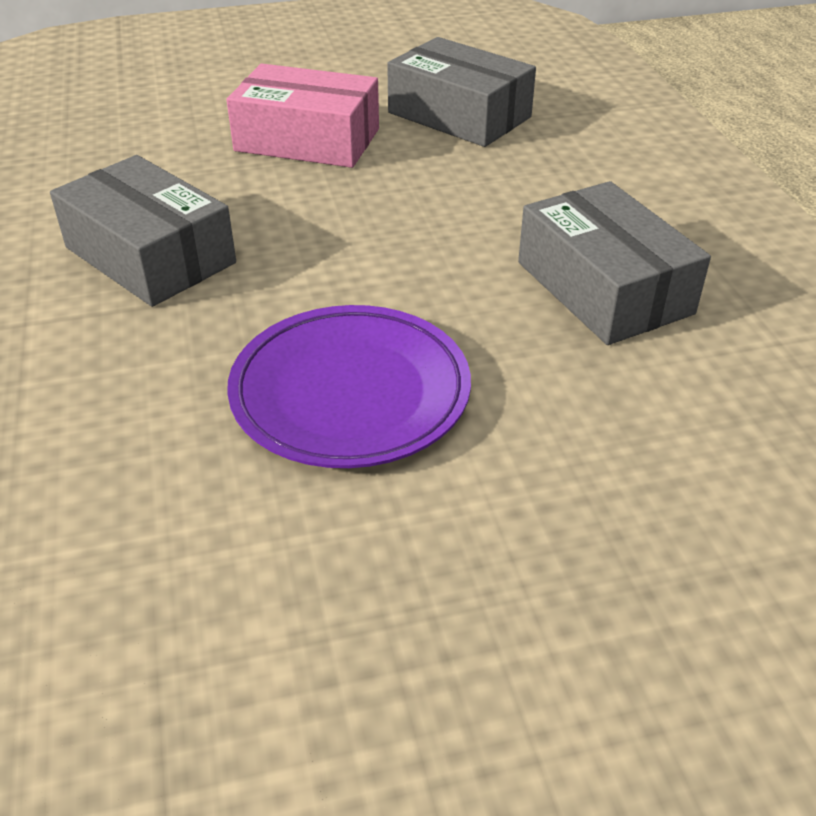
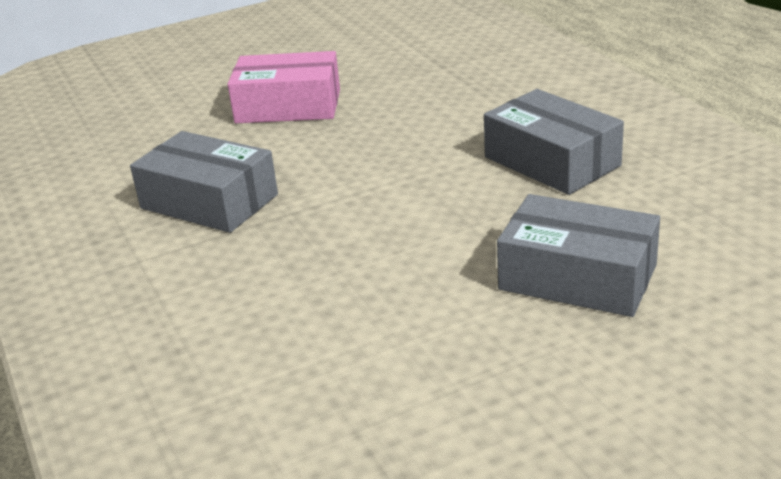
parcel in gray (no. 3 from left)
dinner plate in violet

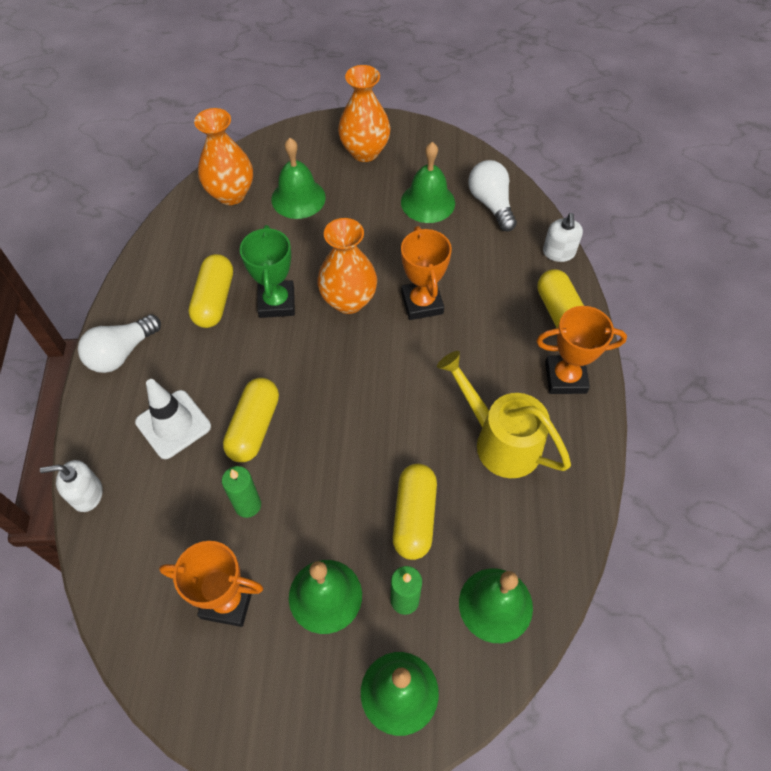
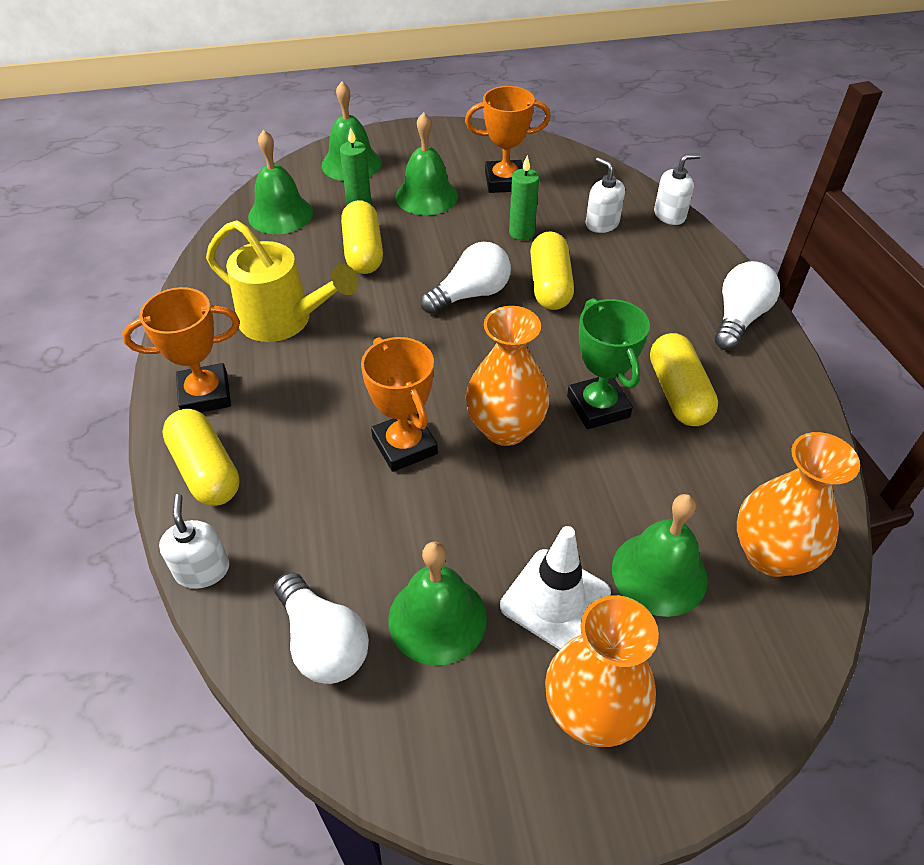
safety cone in pure white
soap pump in pure white (no. 2 from left)
light bulb in pure white (no. 2 from left)

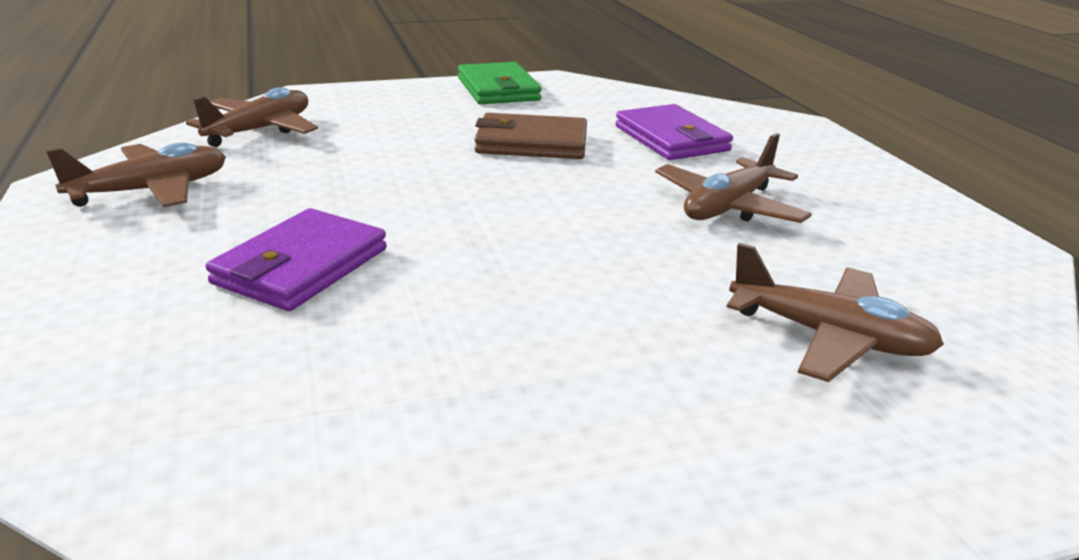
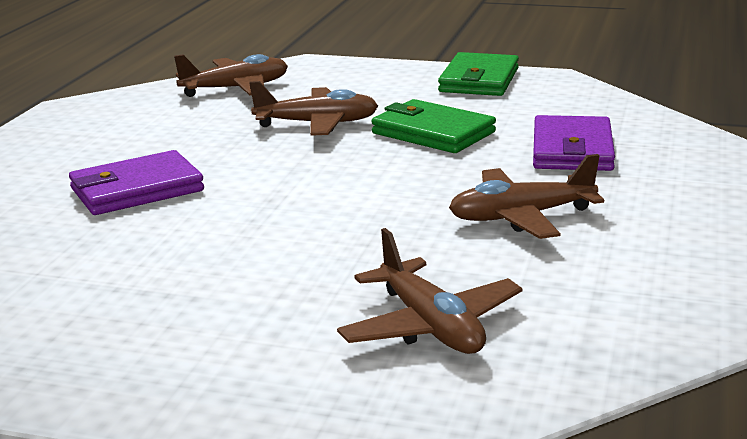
wallet in emerald (no. 1 from left)
toy plane in brown (no. 2 from left)

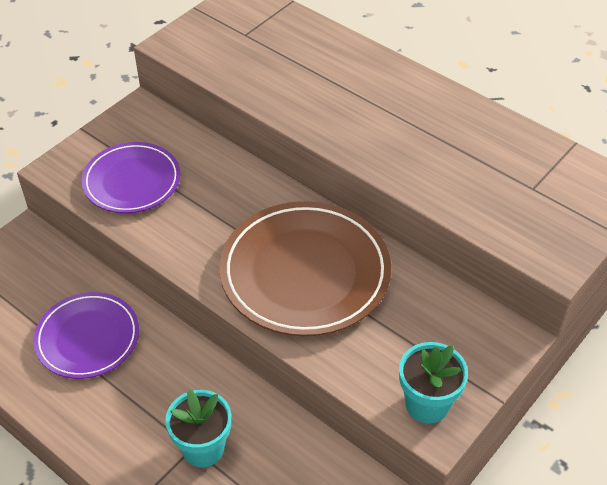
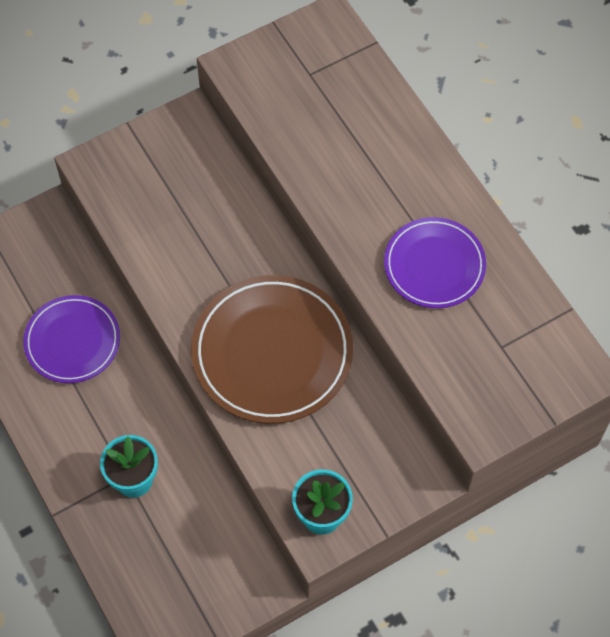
dinner plate in violet (no. 2 from left)

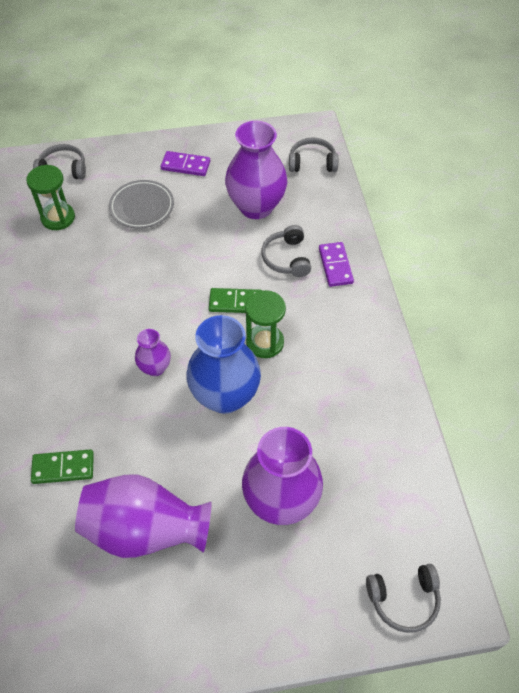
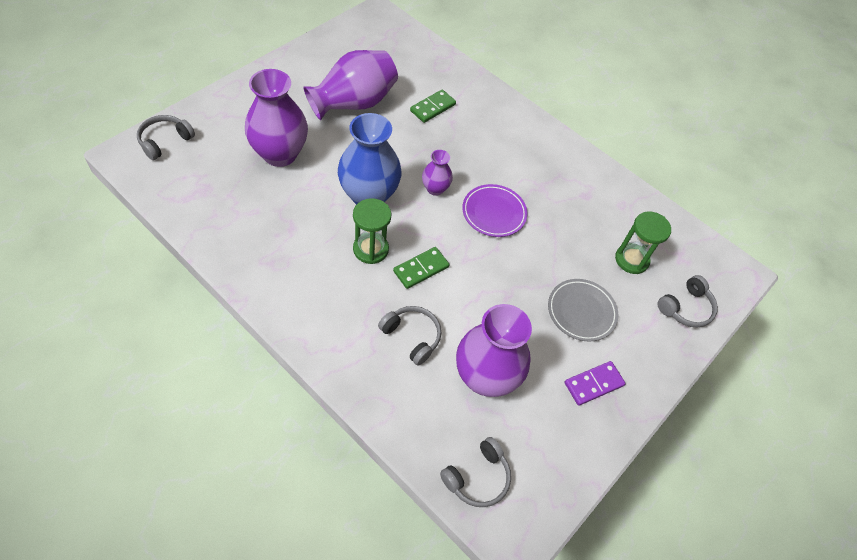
domino piece in violet (no. 2 from left in the first image)
dinner plate in violet

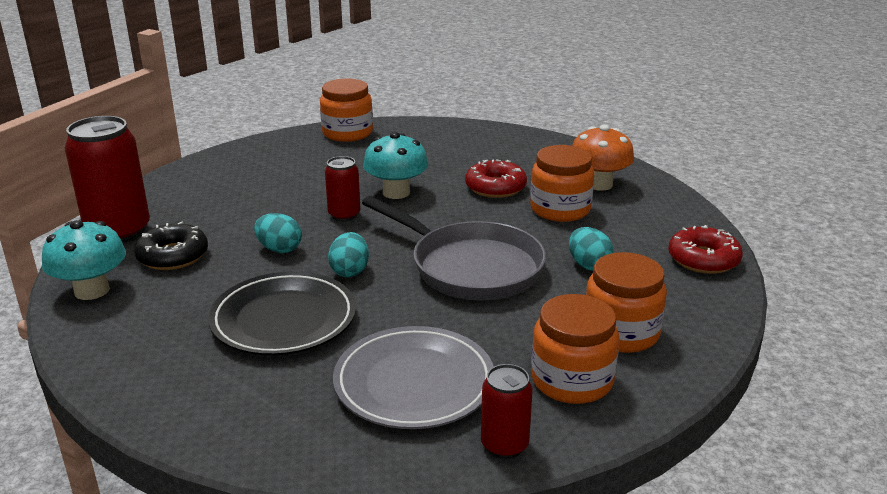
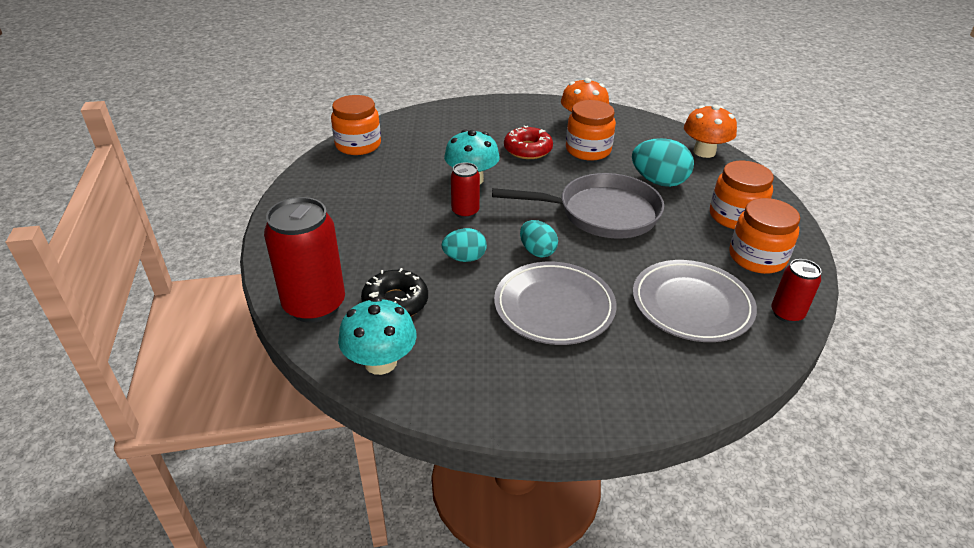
mushroom in orange-coloured (no. 2 from left)
egg shape in aqua (no. 3 from left)
dinner plate in gray (no. 1 from left)

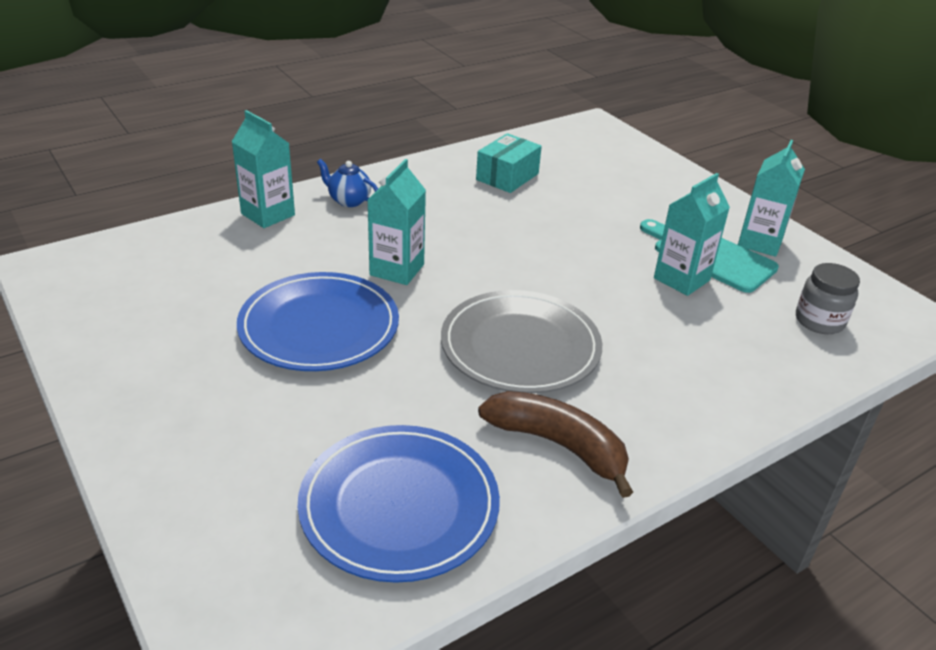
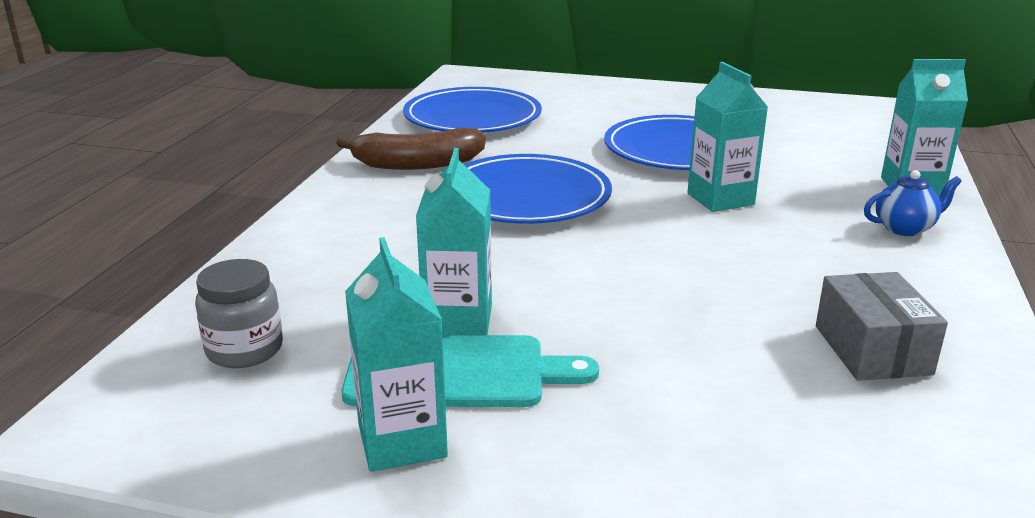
parcel in gray
dinner plate in blue (no. 2 from left)

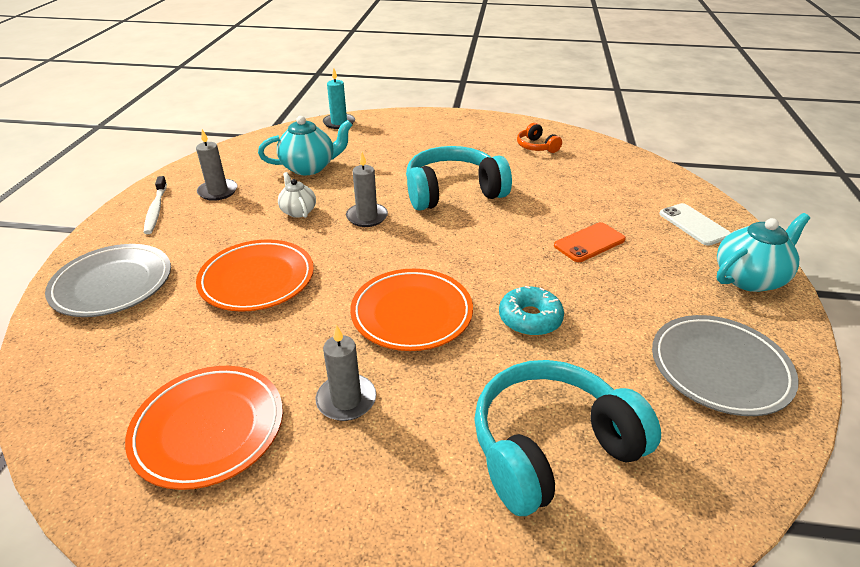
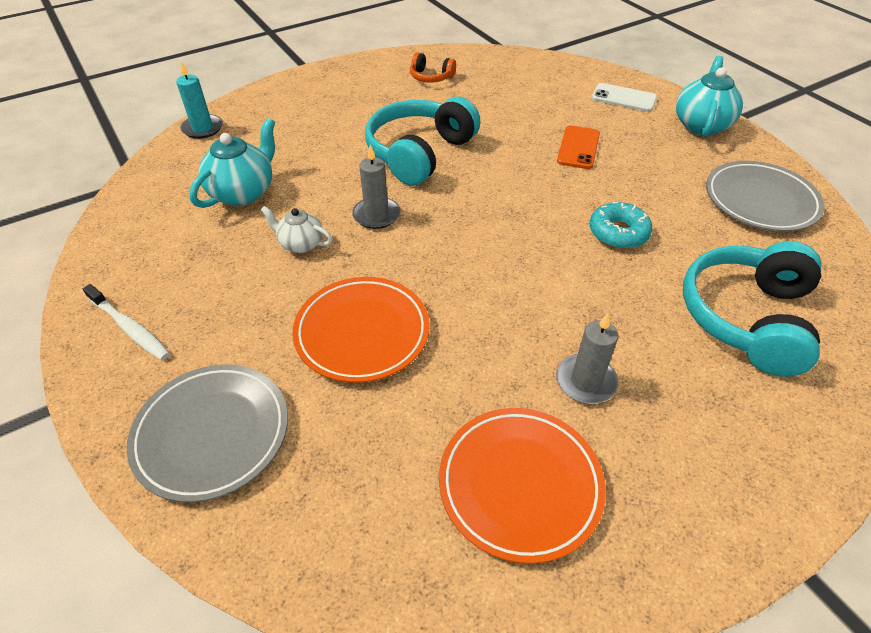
pillar candle in gray (no. 1 from left in the first image)
dinner plate in orange-coloured (no. 3 from left in the first image)

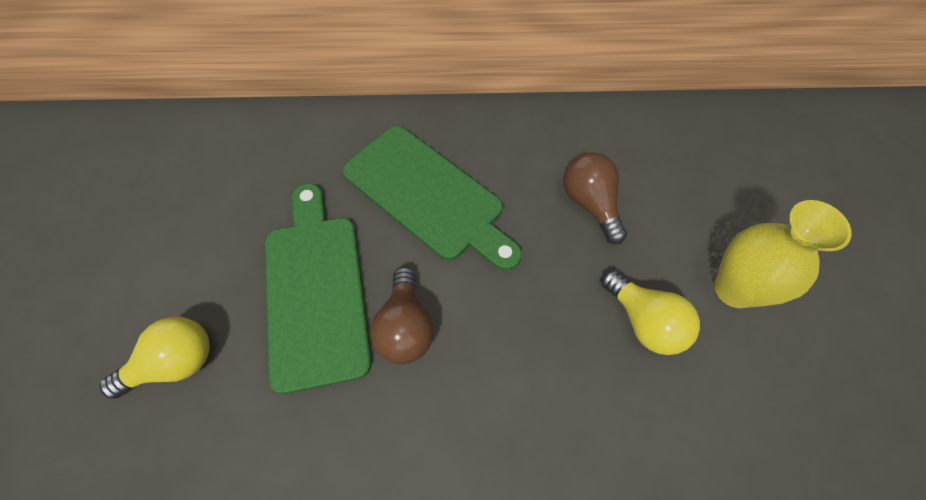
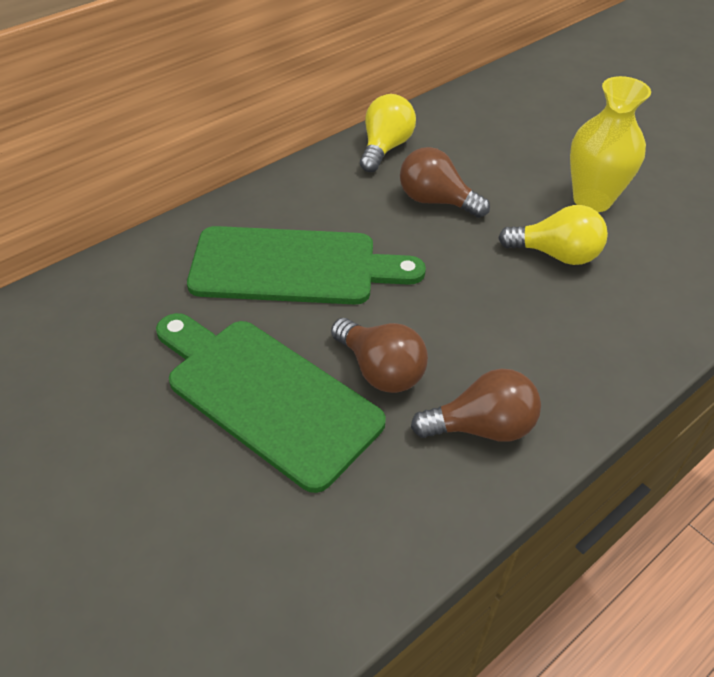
light bulb in bright yellow (no. 1 from left)
light bulb in brown (no. 3 from left)

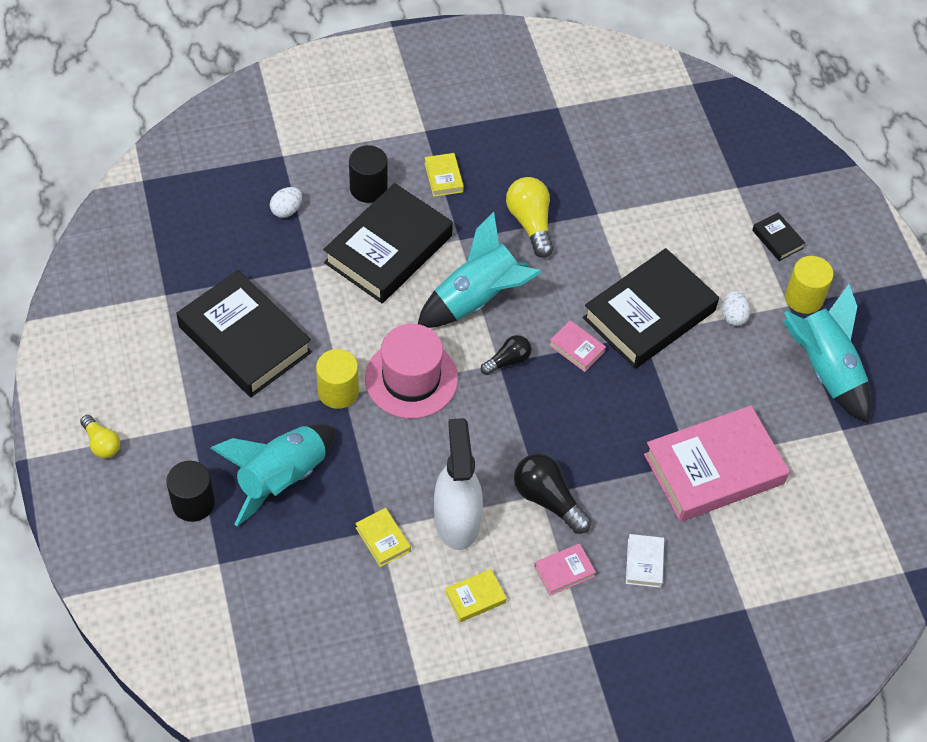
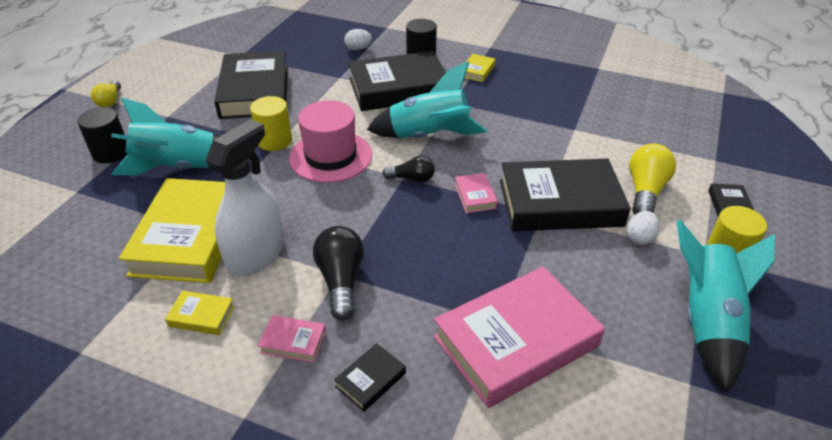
light bulb in bright yellow (no. 2 from left)
hardcover in rose-pink (no. 3 from left)
hardcover in bright yellow (no. 1 from left)
hardcover in black (no. 2 from left)

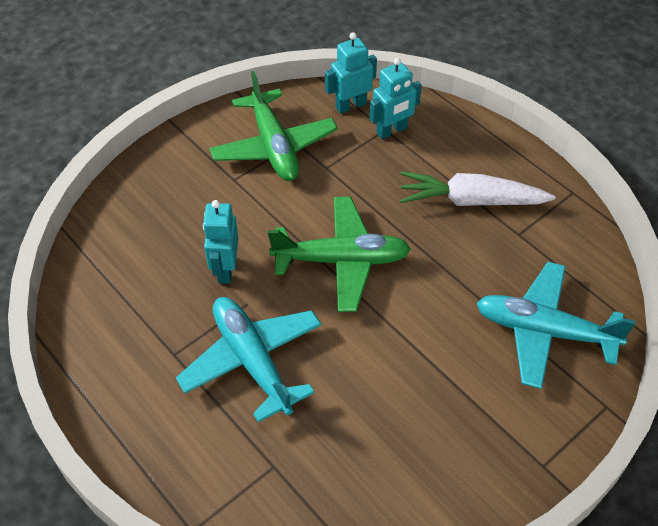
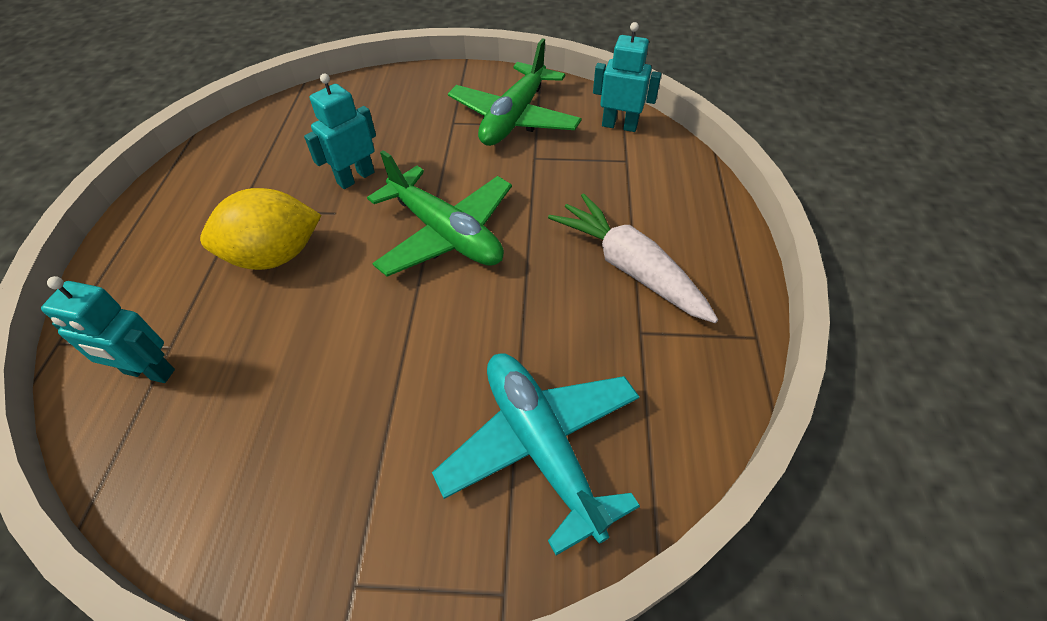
robot in aqua (no. 1 from left)
toy lemon in bright yellow

